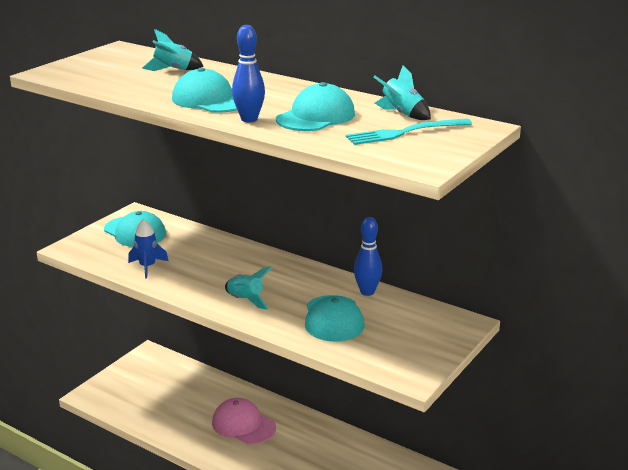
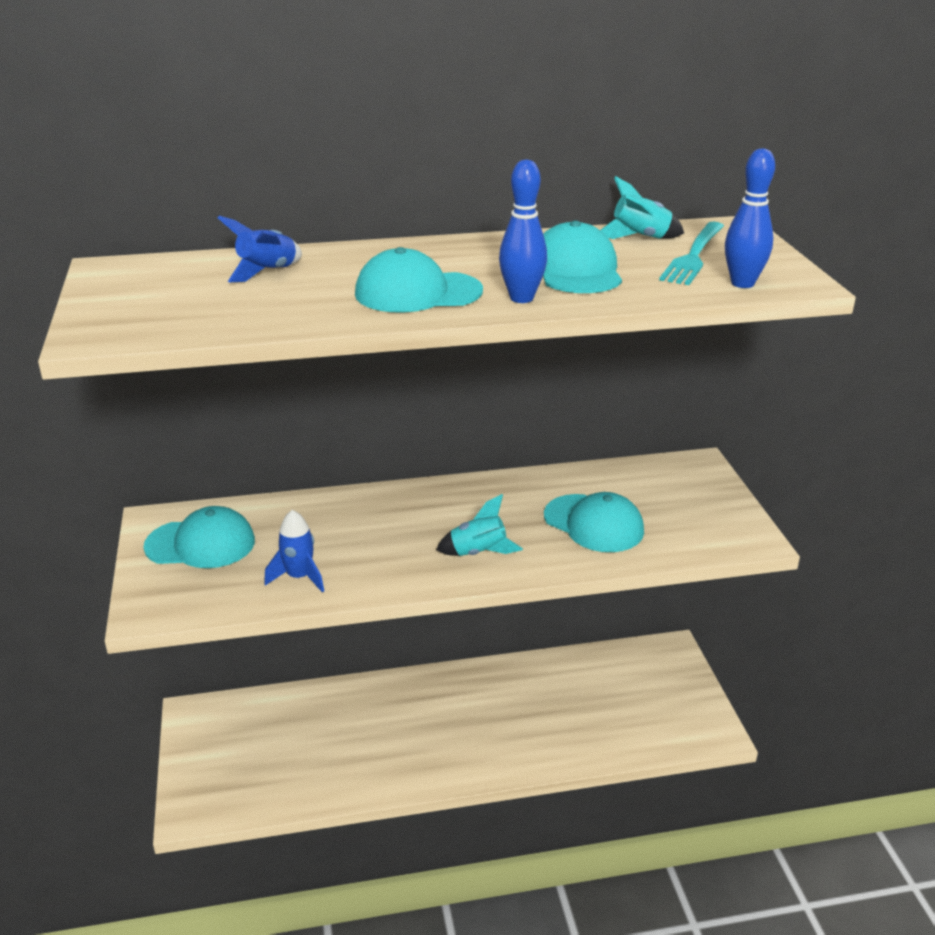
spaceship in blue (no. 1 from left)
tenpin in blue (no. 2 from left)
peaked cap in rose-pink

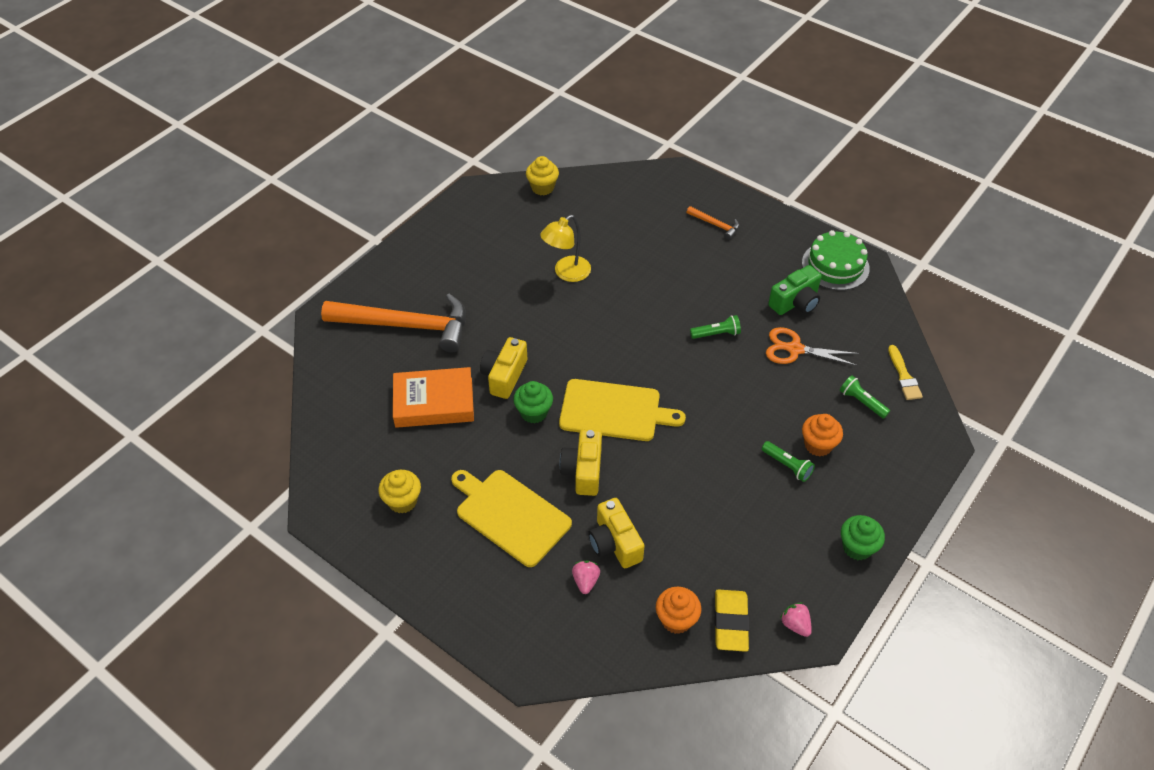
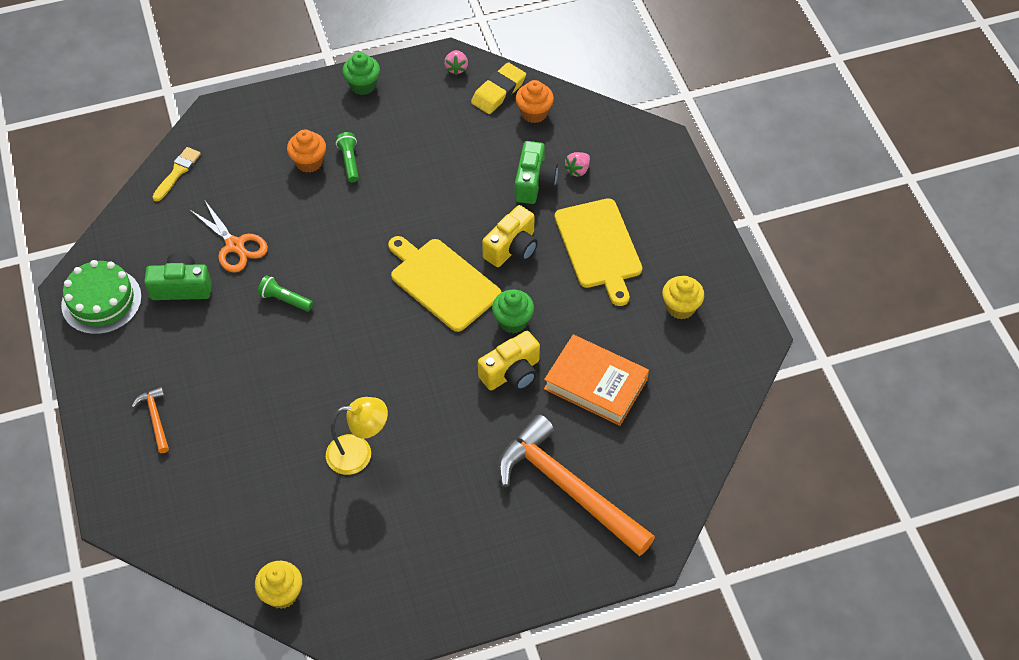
flashlight in emerald (no. 3 from left in the first image)
compact camera in emerald (no. 2 from left)

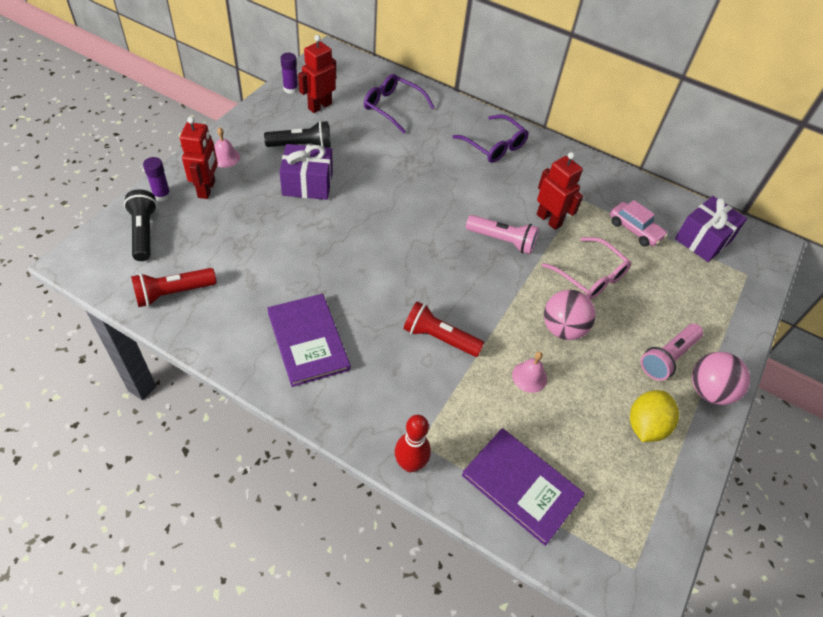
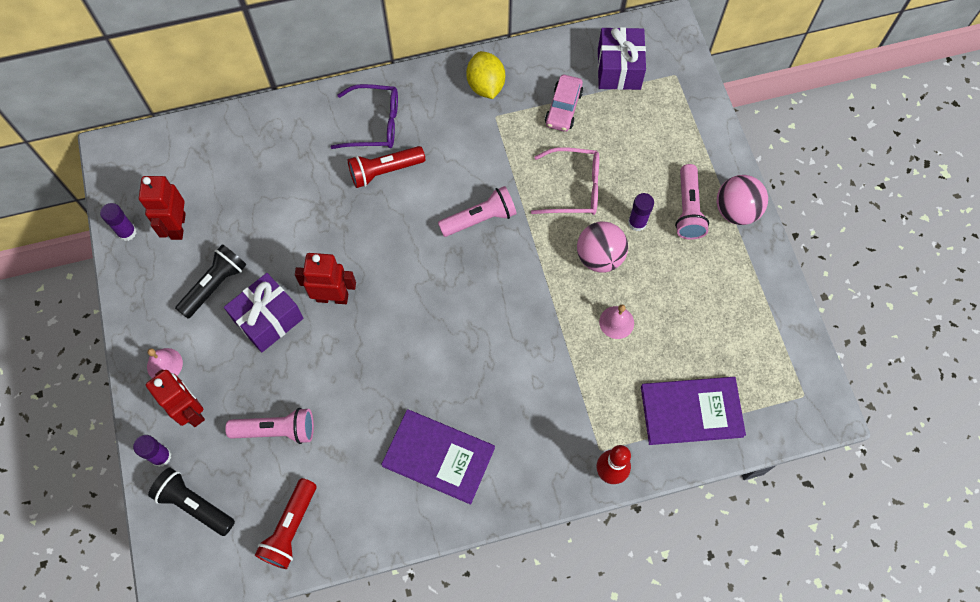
eyeglasses in violet (no. 1 from left in the first image)
robot in scarlet (no. 3 from left)
car in rose-pink
flashlight in scarlet (no. 2 from left)
toy lemon in bright yellow
stick of glue in violet (no. 3 from left)
flashlight in rose-pink (no. 1 from left)

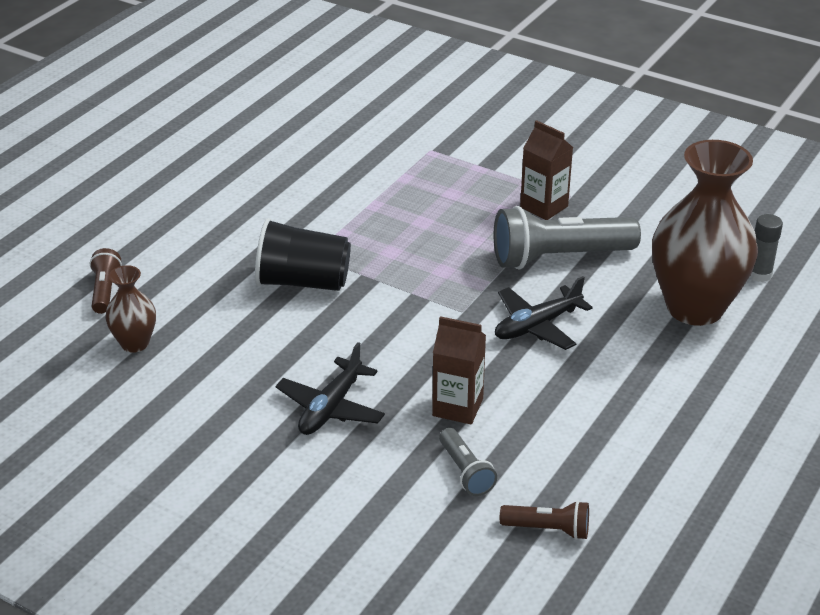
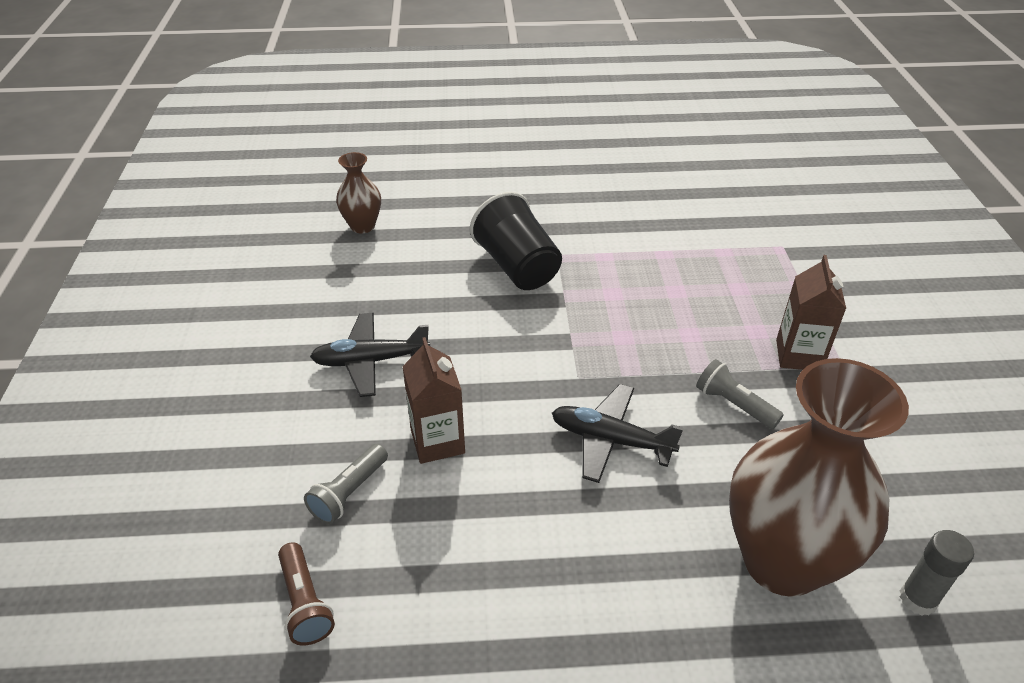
flashlight in gray (no. 2 from left)
flashlight in brown (no. 1 from left in the first image)

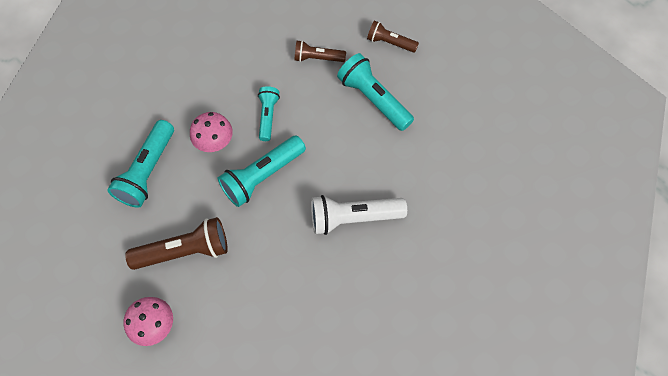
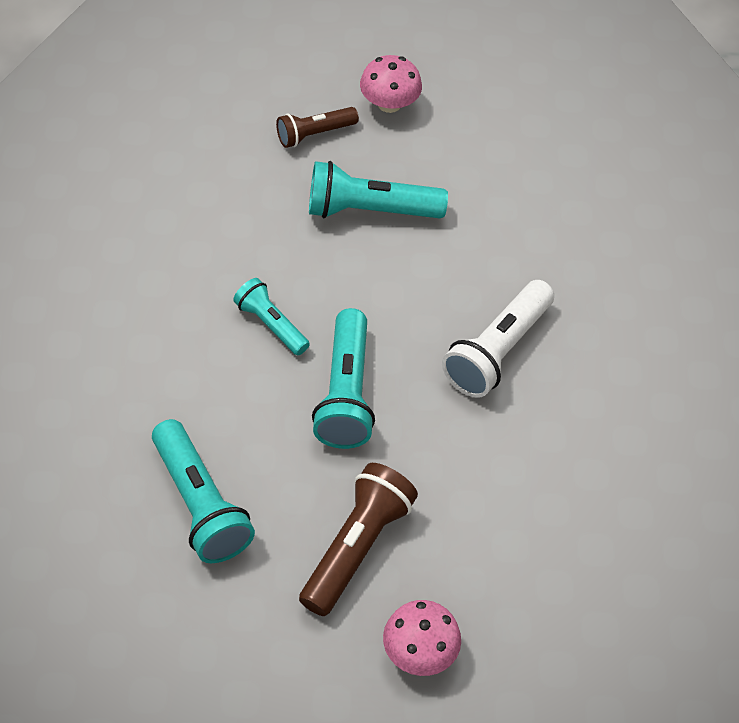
flashlight in brown (no. 2 from left in the first image)
mushroom in rose-pink (no. 1 from left)

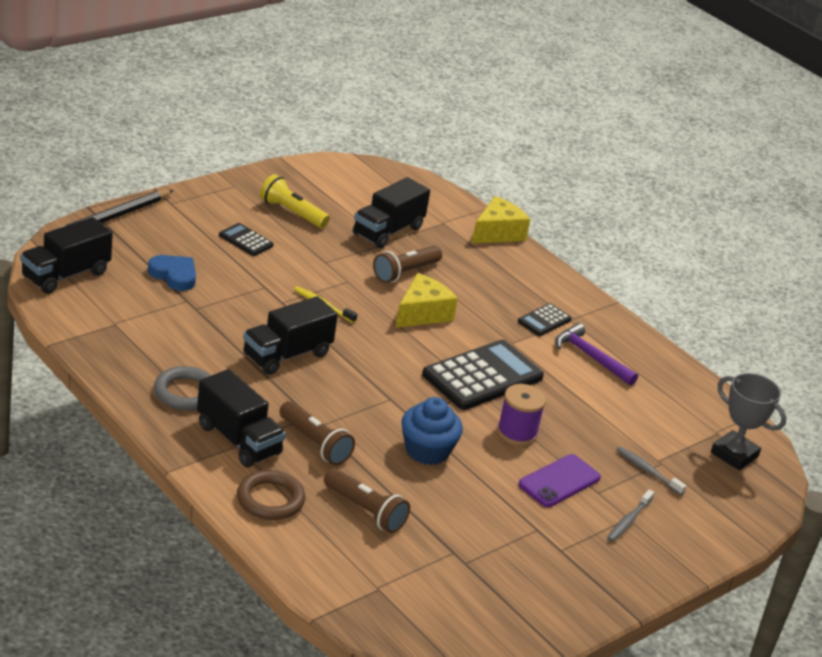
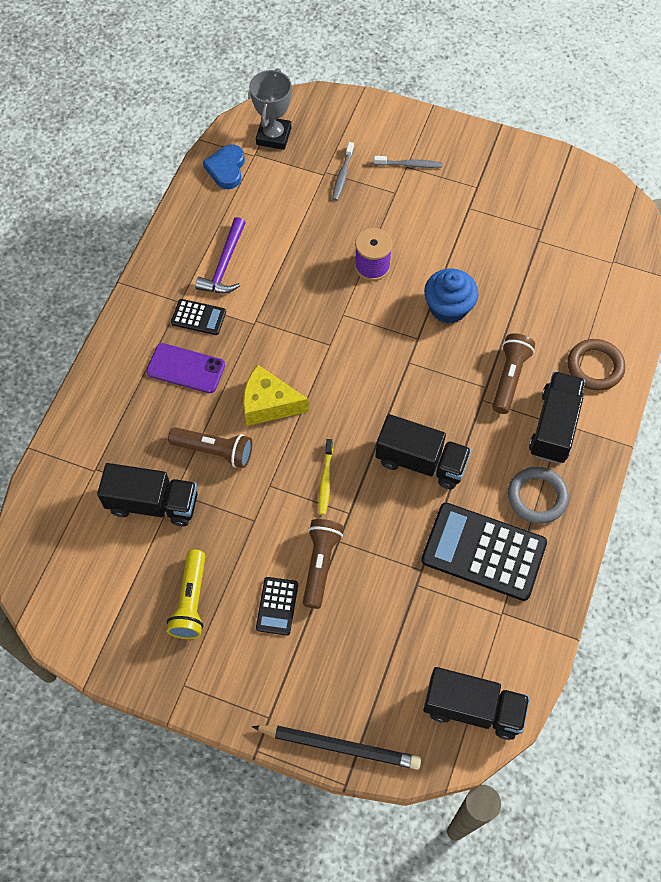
cheese wedge in bright yellow (no. 2 from left in the first image)
heart in blue
adding machine in black (no. 3 from left)
smartphone in violet
flashlight in brown (no. 2 from left)

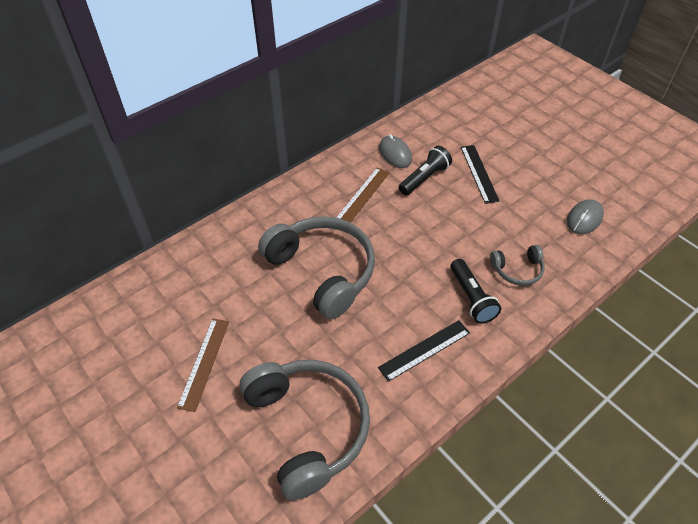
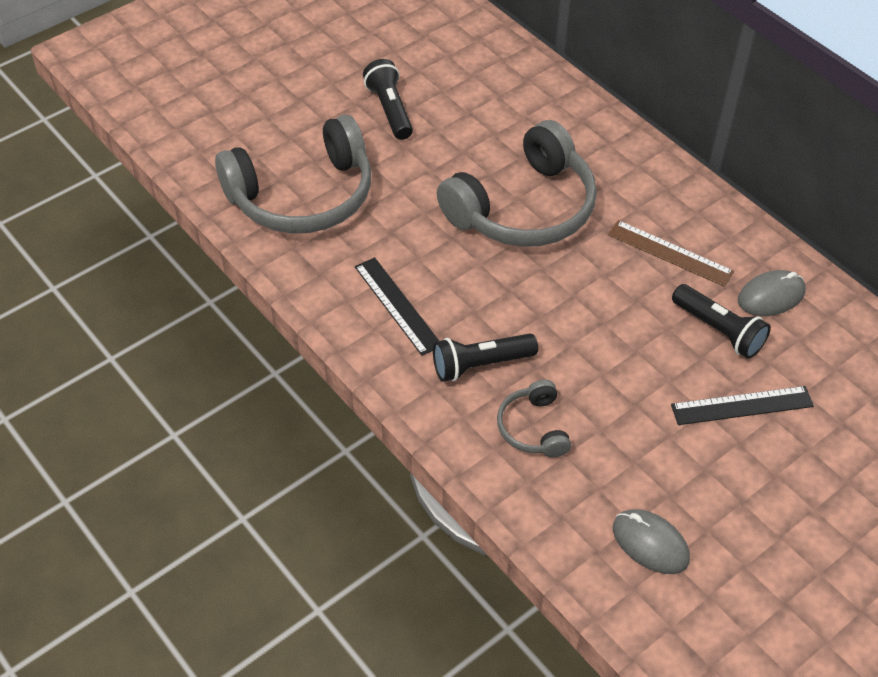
flashlight in black (no. 1 from left)

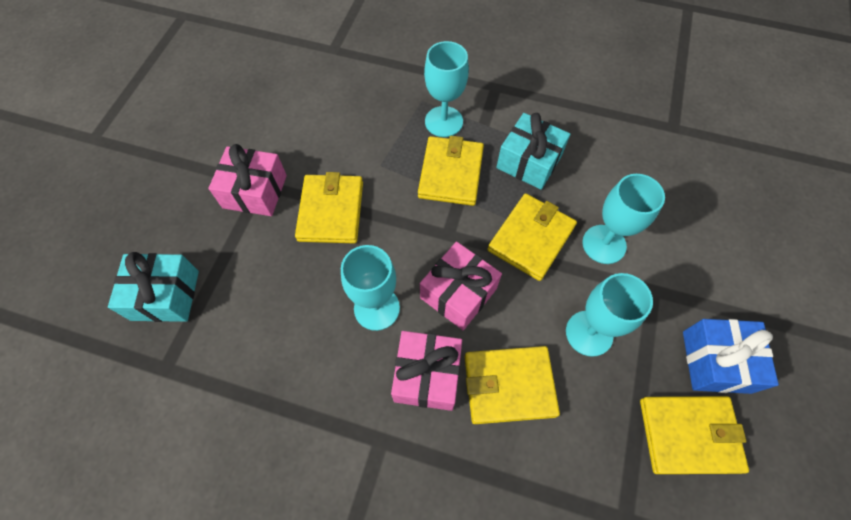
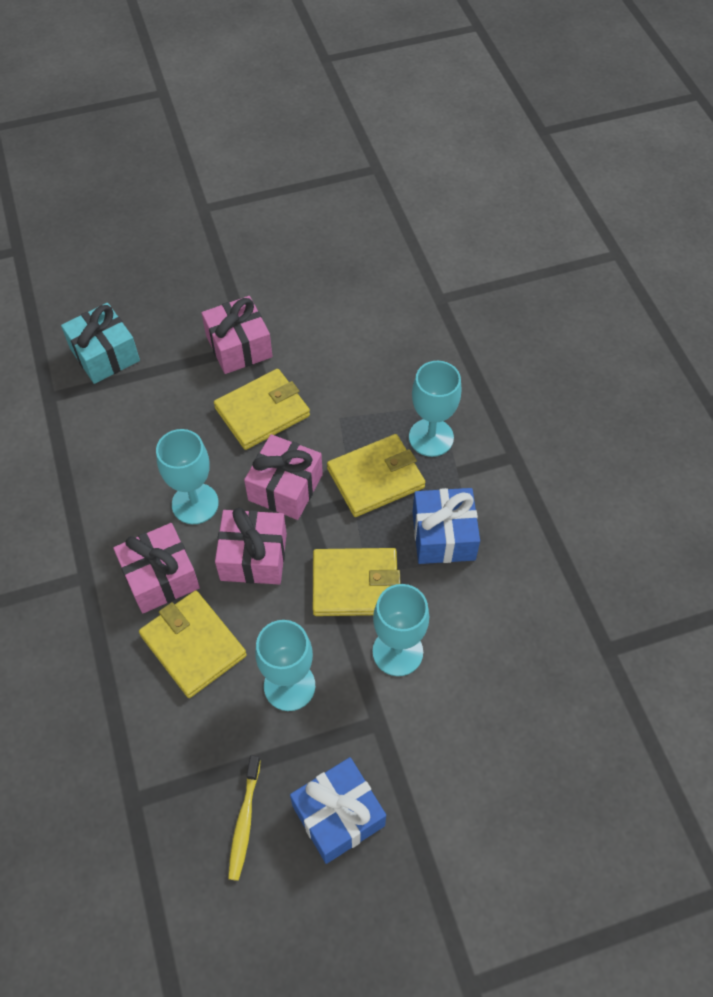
present in blue (no. 2 from left)
dental brush in bright yellow
present in rose-pink (no. 4 from left)

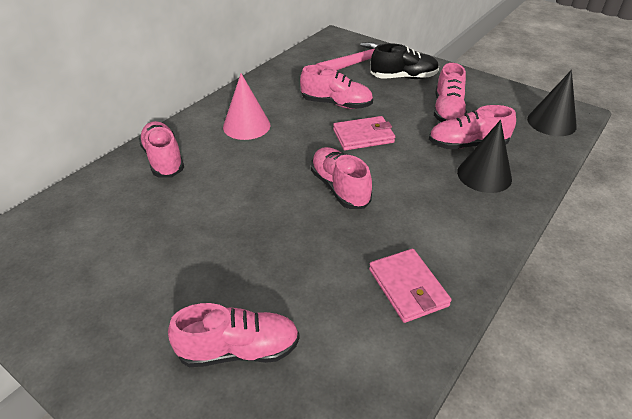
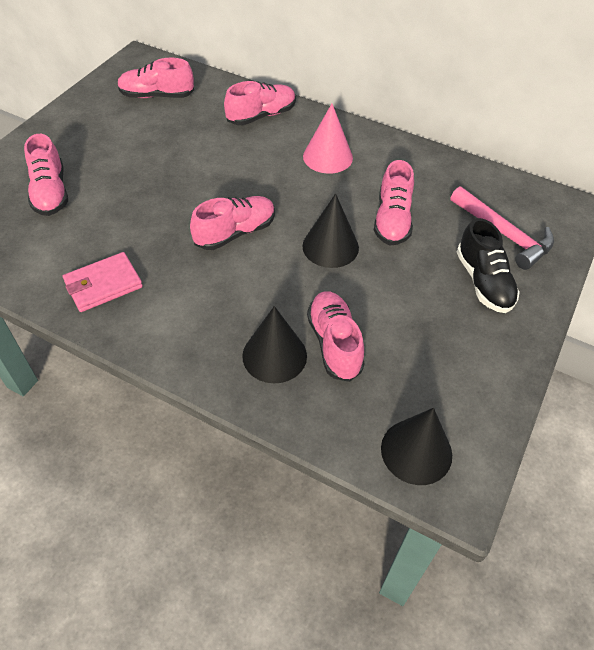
lace-up shoe in rose-pink (no. 2 from left)
solid cone in black (no. 2 from left)

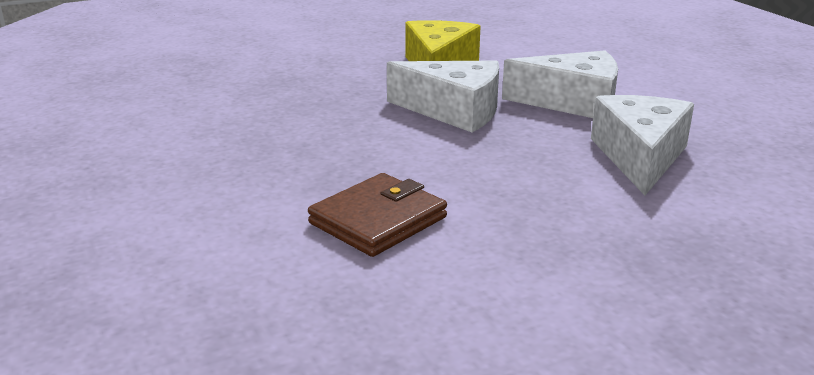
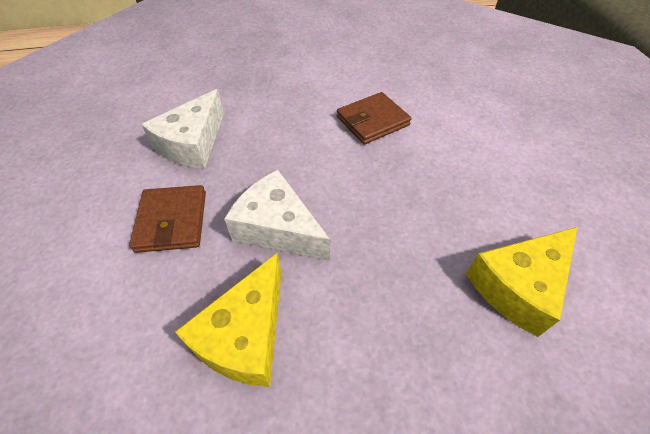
wallet in brown (no. 1 from left)
cheese wedge in bright yellow (no. 2 from left)

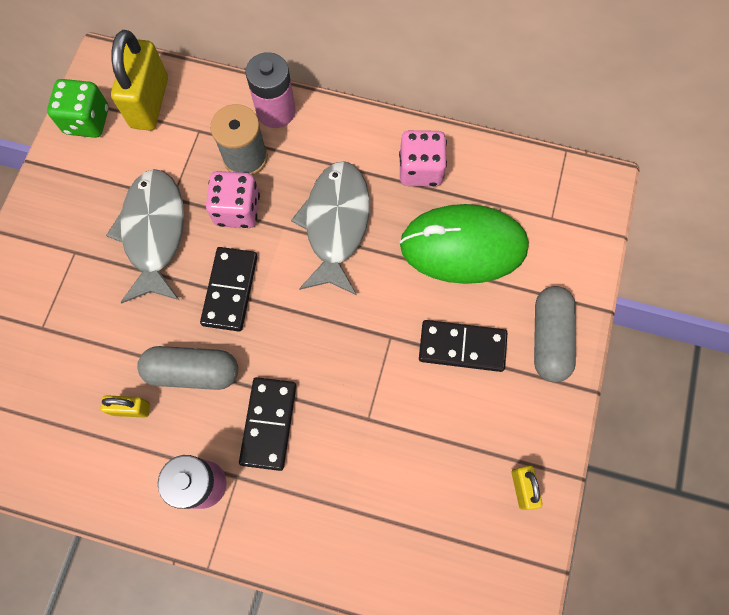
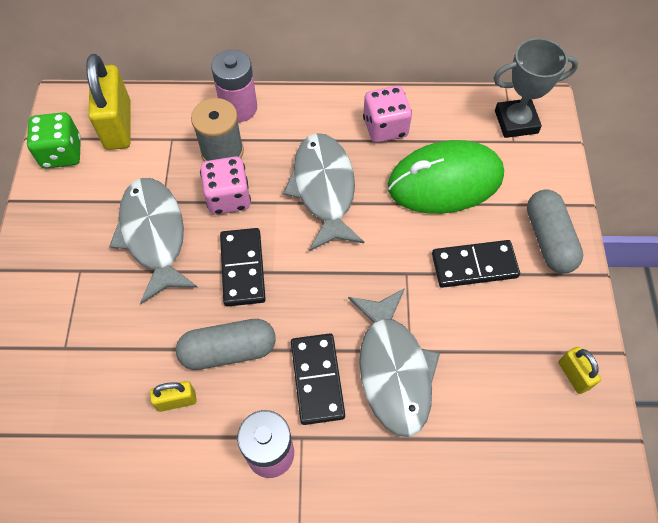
trophy in gray
fish figure in gray (no. 3 from left)

